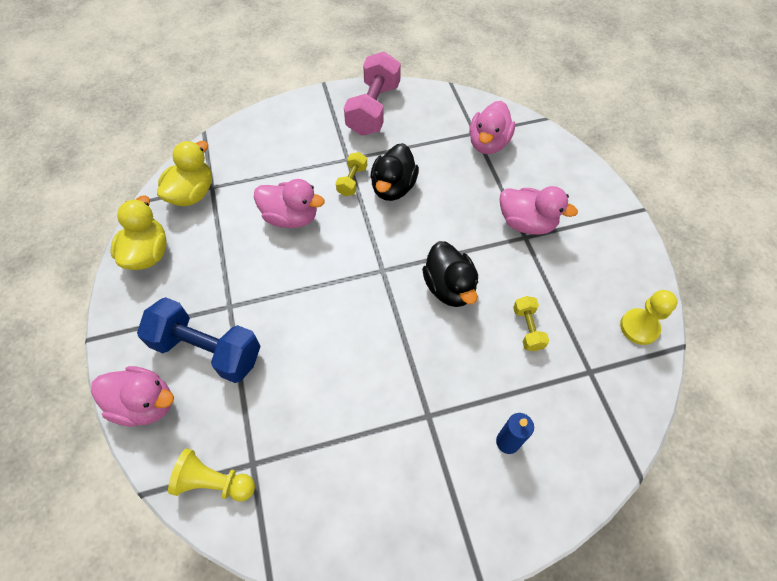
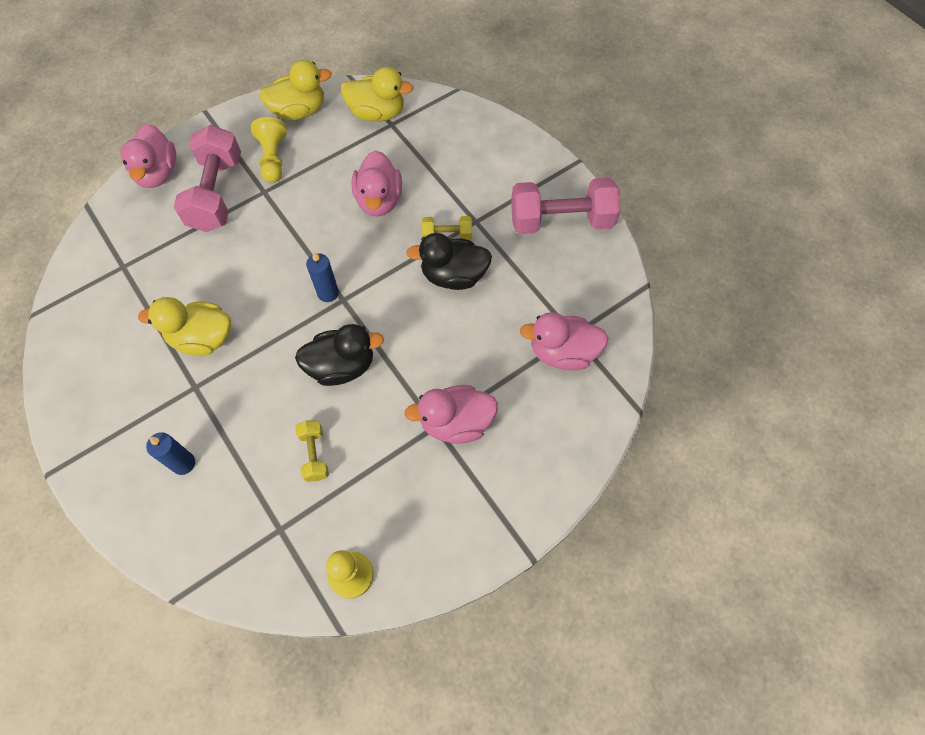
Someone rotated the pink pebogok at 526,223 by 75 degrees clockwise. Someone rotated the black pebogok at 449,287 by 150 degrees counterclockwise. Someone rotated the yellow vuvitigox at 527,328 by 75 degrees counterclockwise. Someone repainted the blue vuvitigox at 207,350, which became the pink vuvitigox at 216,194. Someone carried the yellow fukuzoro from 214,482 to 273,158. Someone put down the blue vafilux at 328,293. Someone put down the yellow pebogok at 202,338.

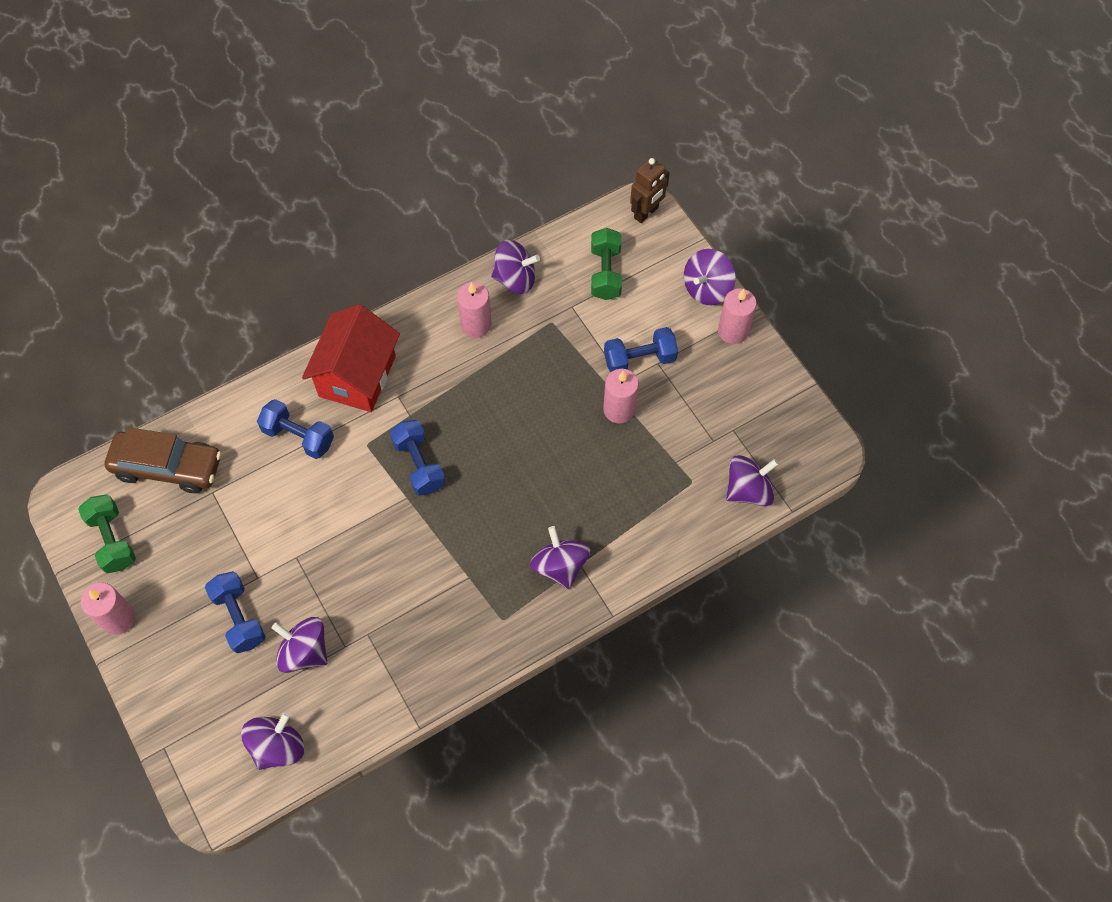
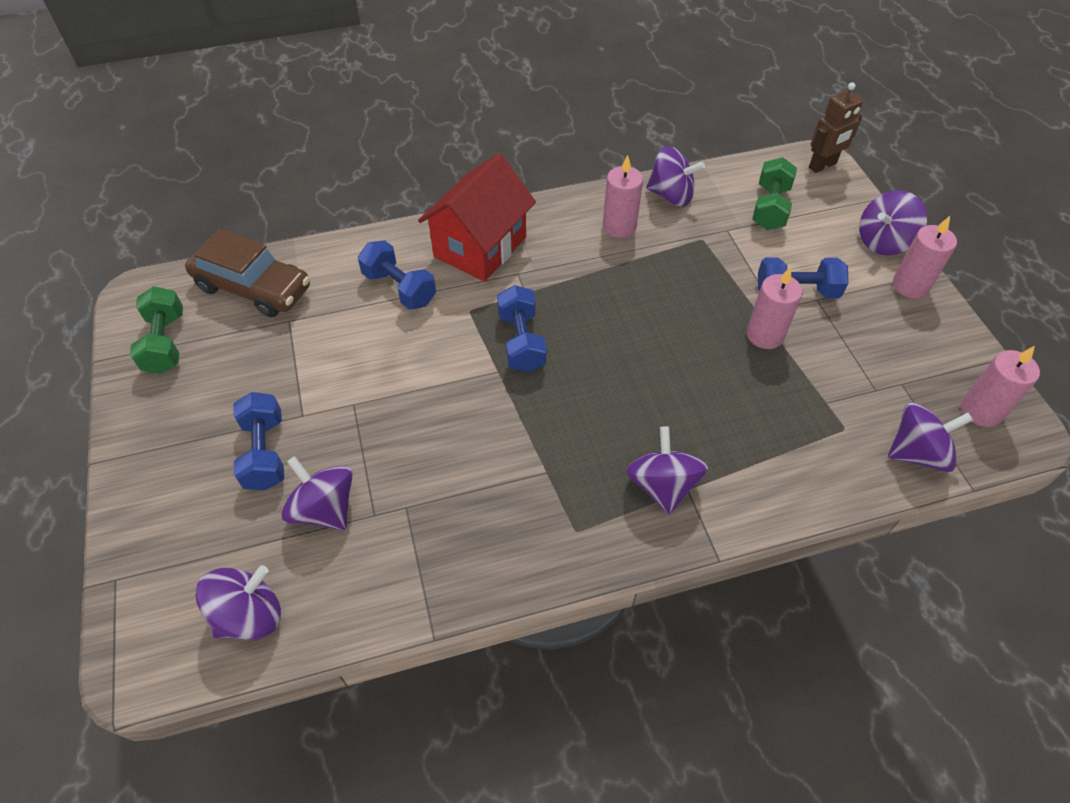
Someone carried the pink vafilux from 118,618 to 981,411.

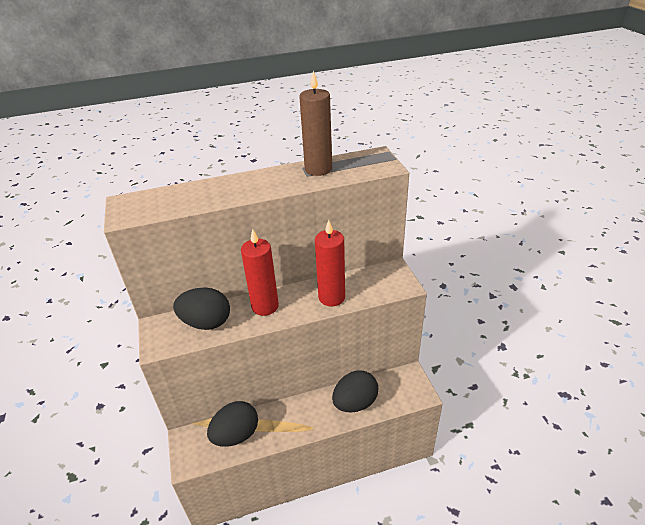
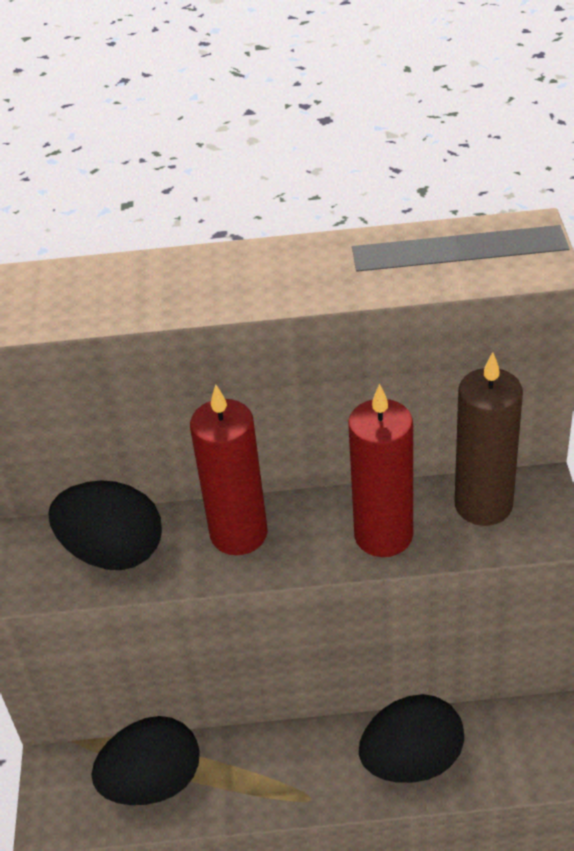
Someone carried the brown vafilux from 318,169 to 483,505.

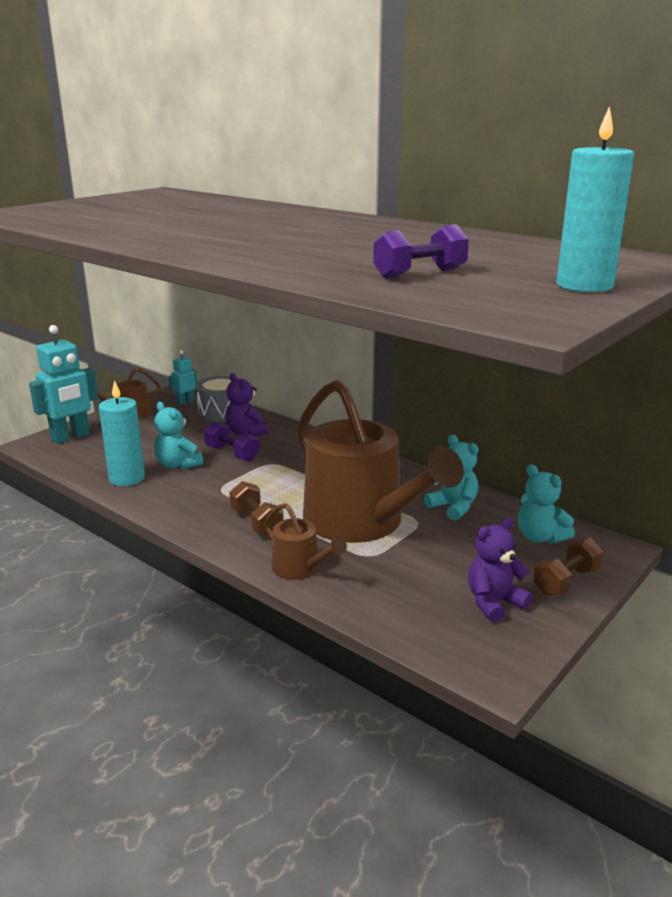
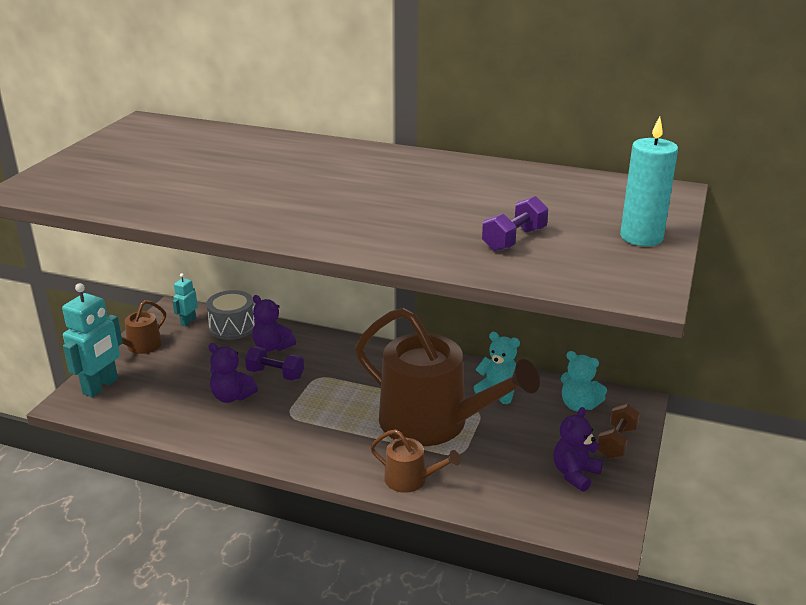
Someone took away the turquoise vafilux at 127,478. Someone repainted the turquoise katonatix at 178,464, which became the purple katonatix at 232,396. Someone took away the brown vuvitigox at 256,523.

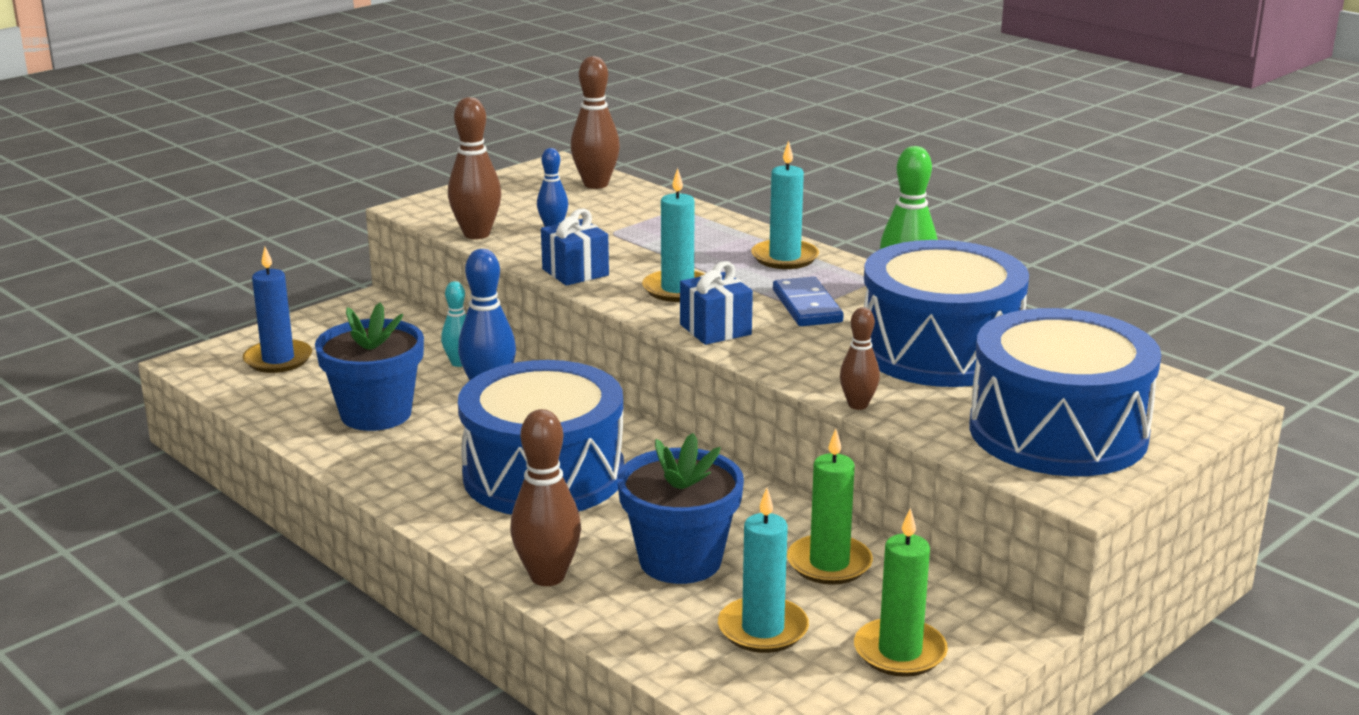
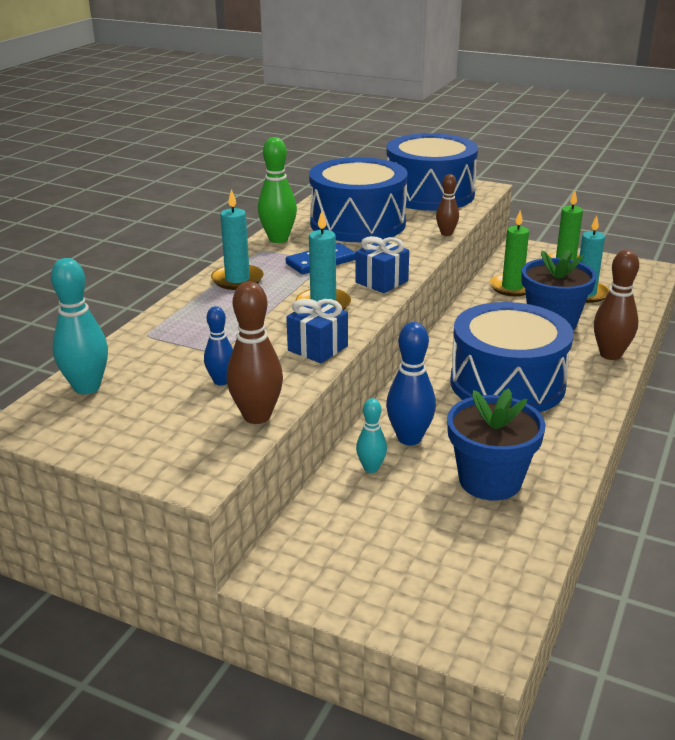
Someone repainted the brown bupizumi at 596,184, which became the turquoise bupizumi at 87,387. Someone took away the blue vafilux at 278,359.

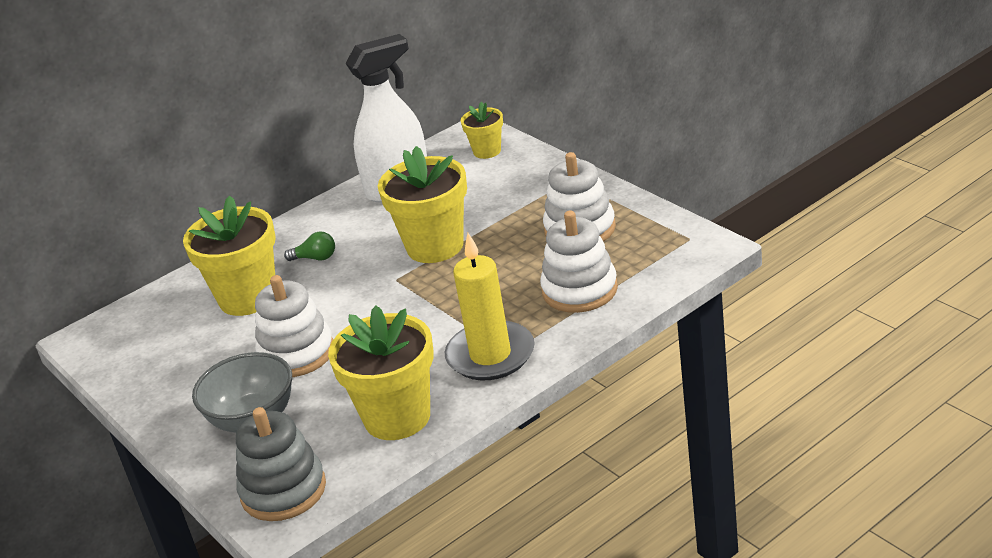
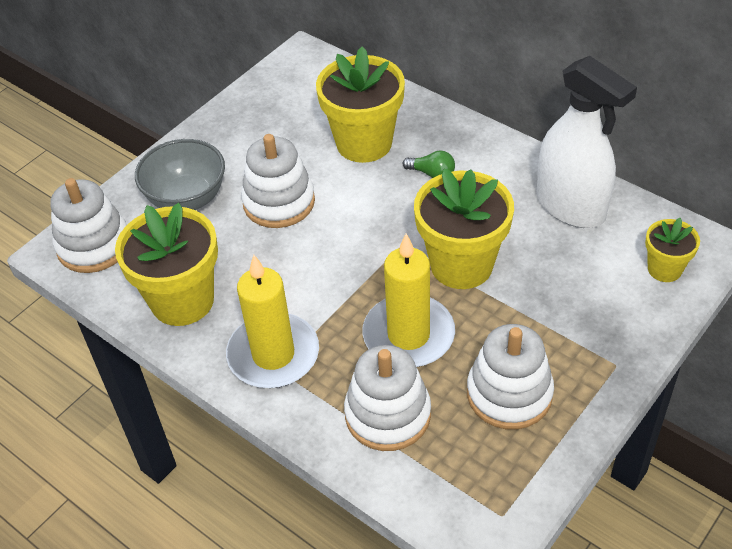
Someone rotated the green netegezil at 315,258 by 60 degrees counterclockwise. Someone repainted the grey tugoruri at 283,490, which became the white tugoruri at 94,245. Someone put down the yellow vafilux at 408,335.

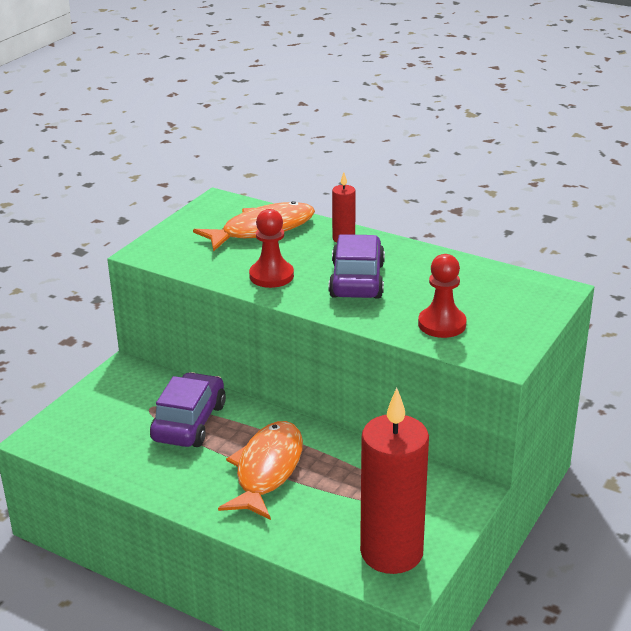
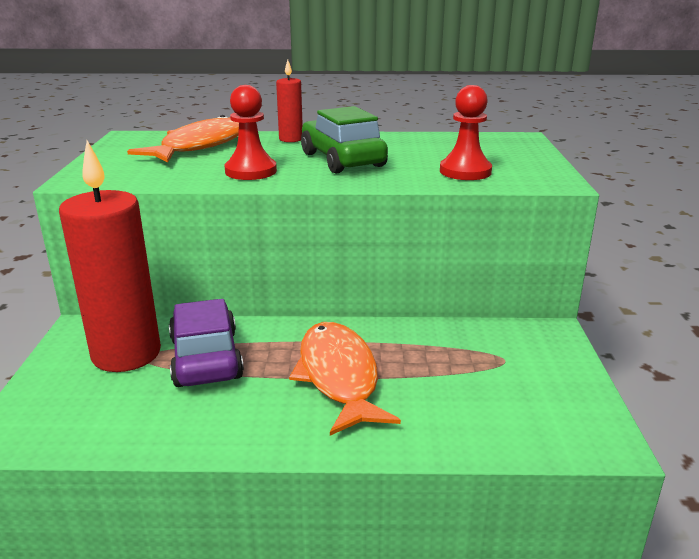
Someone repainted the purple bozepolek at 357,280, which became the green bozepolek at 342,160. Someone carried the red vafilux from 391,552 to 126,354.

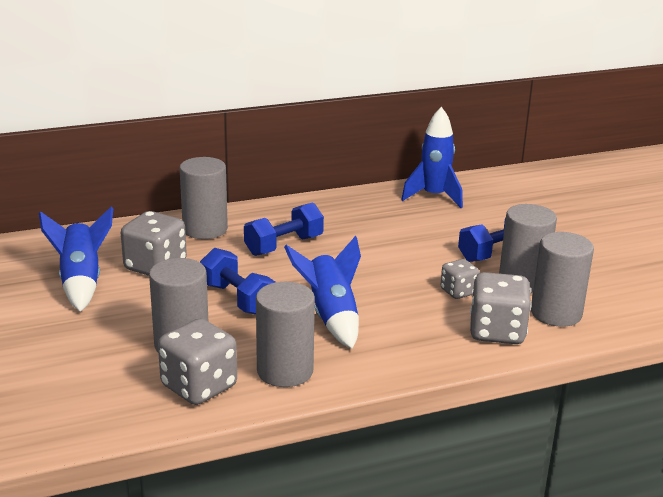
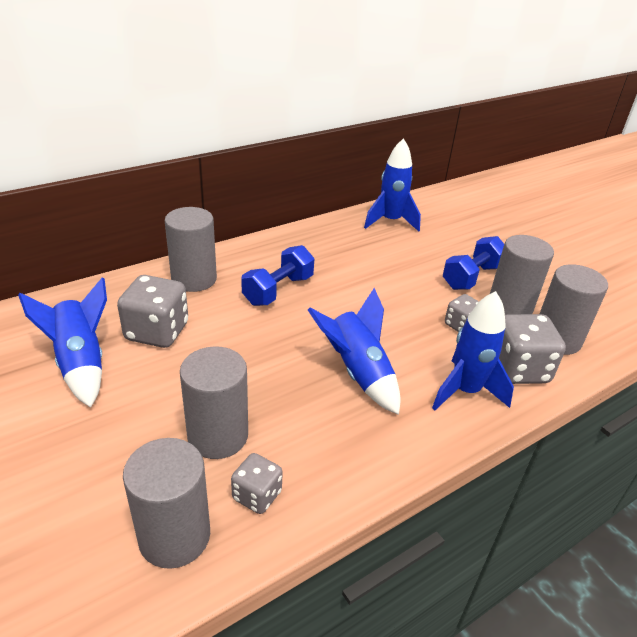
Someone took away the blue vuvitigox at 237,299. Someone carried the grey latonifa from 285,371 to 174,536. Someone scaled the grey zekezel at 199,386 by 0.58. Someone put down the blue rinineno at 465,391.

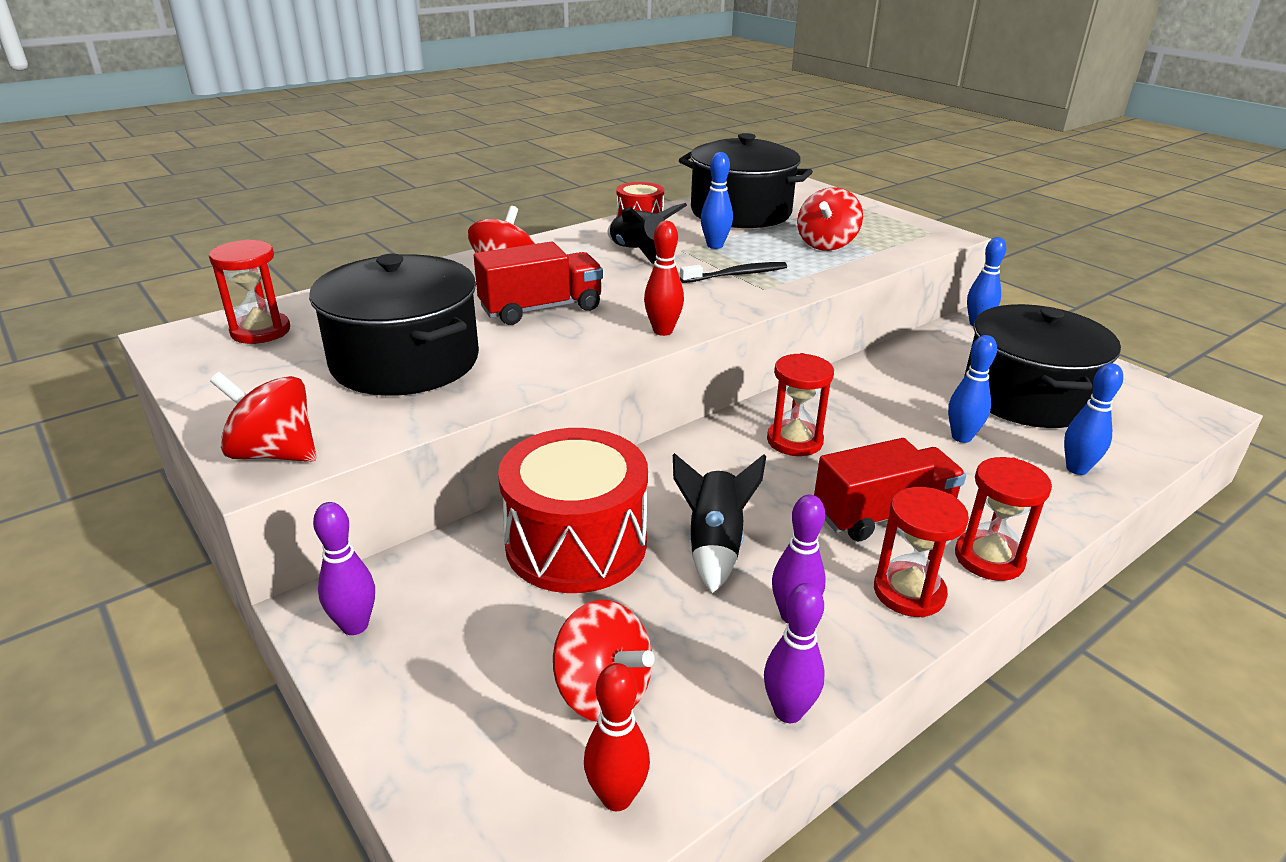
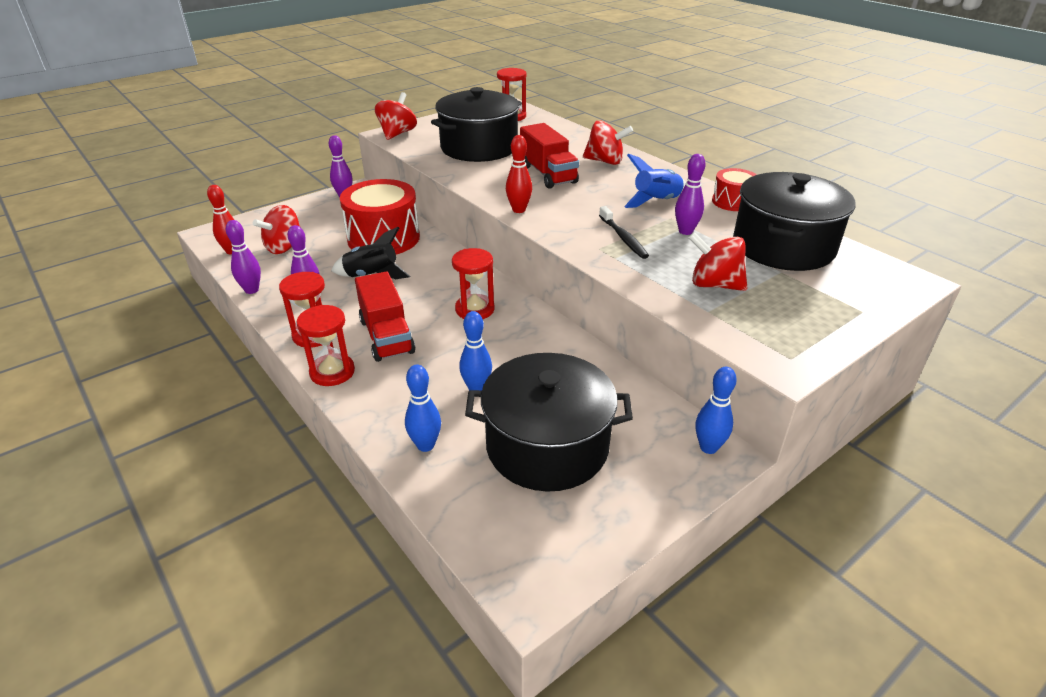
Someone repainted the blue bupizumi at 715,246, which became the purple bupizumi at 685,231. Someone repainted the black rinineno at 638,252, which became the blue rinineno at 656,202.

